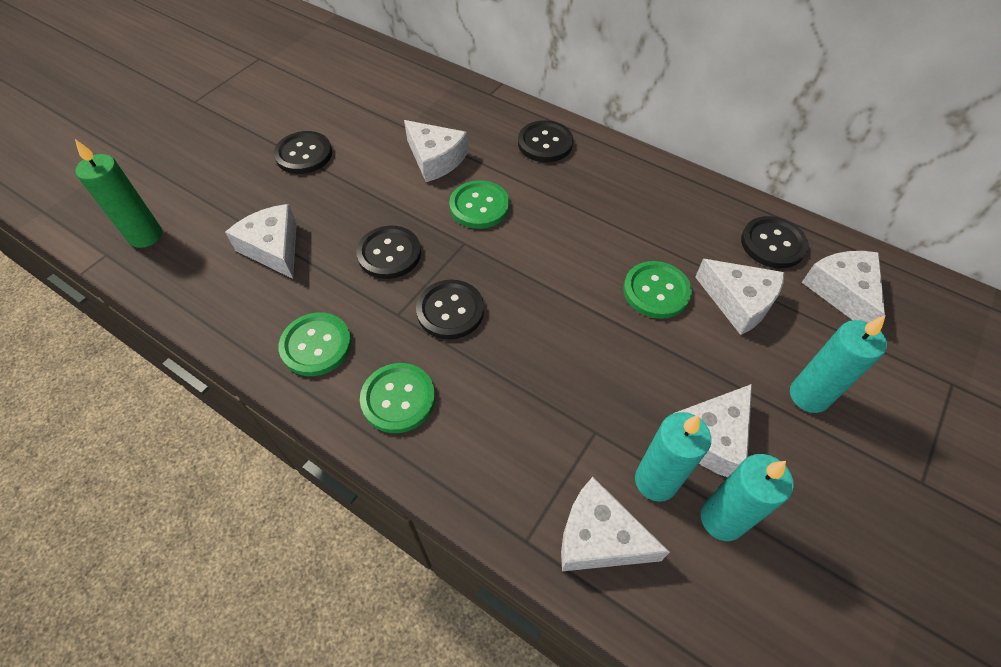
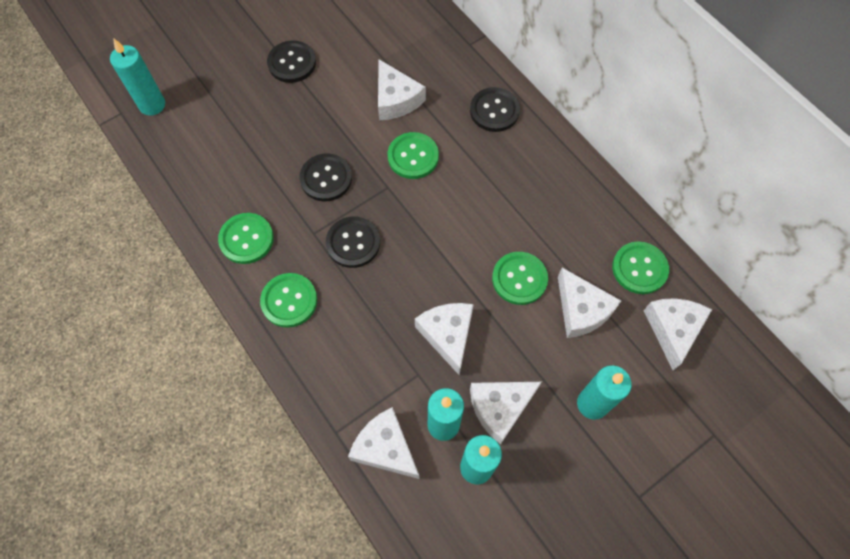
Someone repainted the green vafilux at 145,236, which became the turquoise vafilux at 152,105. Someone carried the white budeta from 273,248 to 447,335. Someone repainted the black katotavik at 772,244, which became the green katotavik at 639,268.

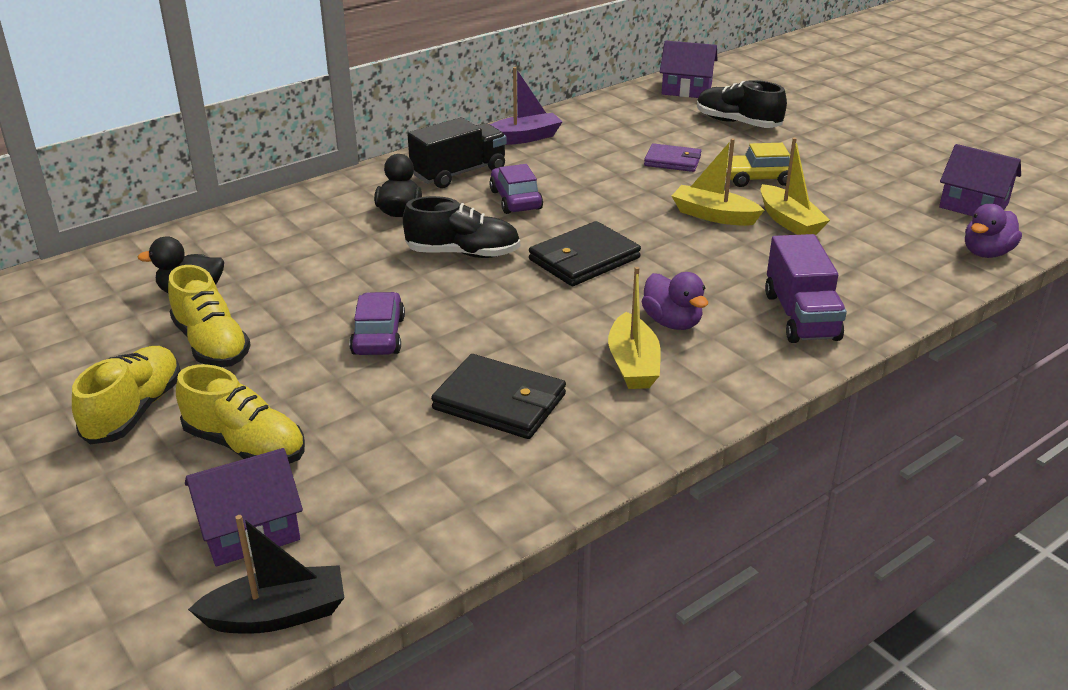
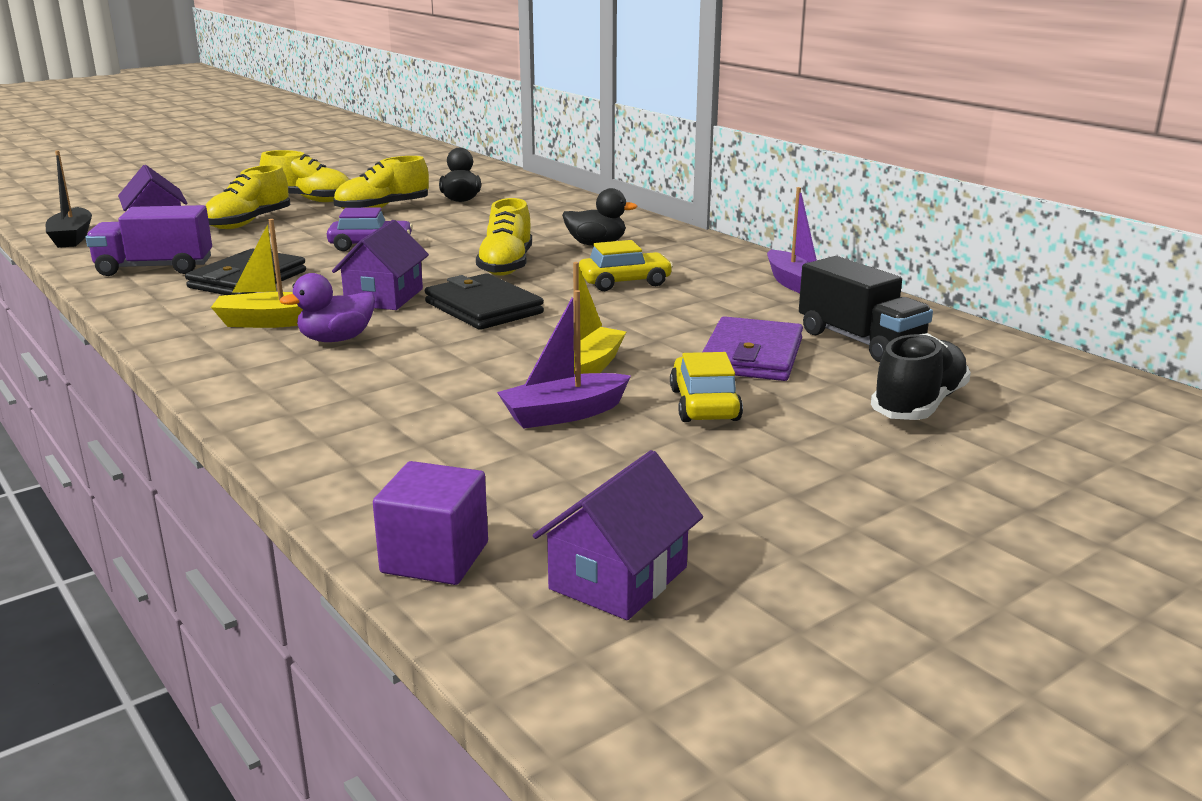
Someone carried the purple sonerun from 686,89 to 384,297. Someone carried the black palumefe from 459,173 to 860,341. Someone repainted the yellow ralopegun at 789,221, which became the purple ralopegun at 563,414. Someone scaled the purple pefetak at 672,161 by 1.52. Someone repainted the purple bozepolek at 515,200, which became the yellow bozepolek at 625,282. Someone repainted the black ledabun at 463,253, which became the yellow ledabun at 506,266. Someone swapped the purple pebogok at 986,253 for the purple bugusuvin at 435,557. Someone carried the purple palumefe from 801,316 to 155,268.

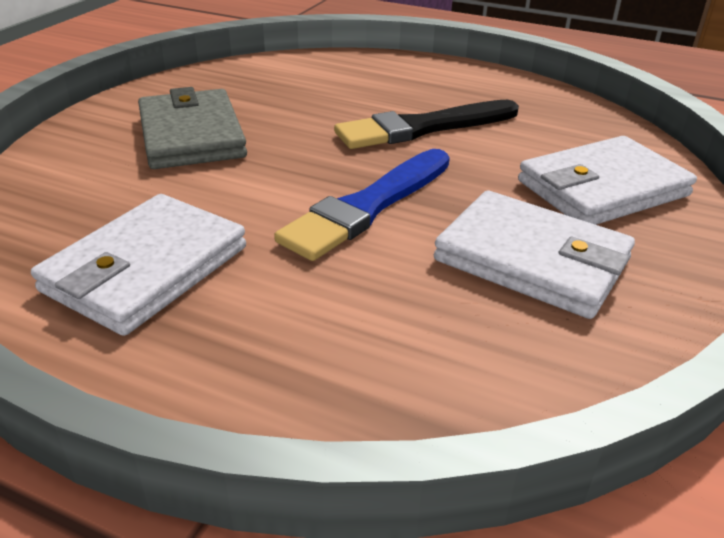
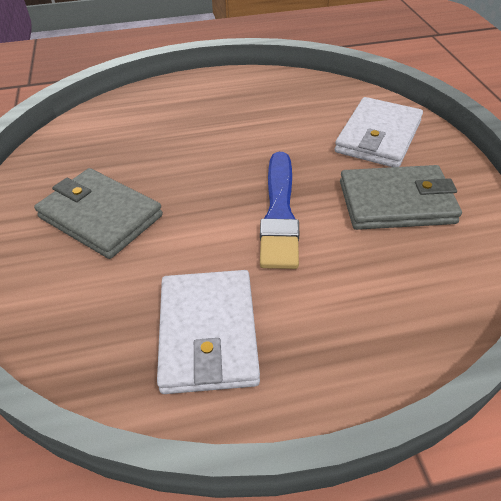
Someone took away the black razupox at 423,128. Someone repainted the white pefetak at 532,260, which became the grey pefetak at 396,202.

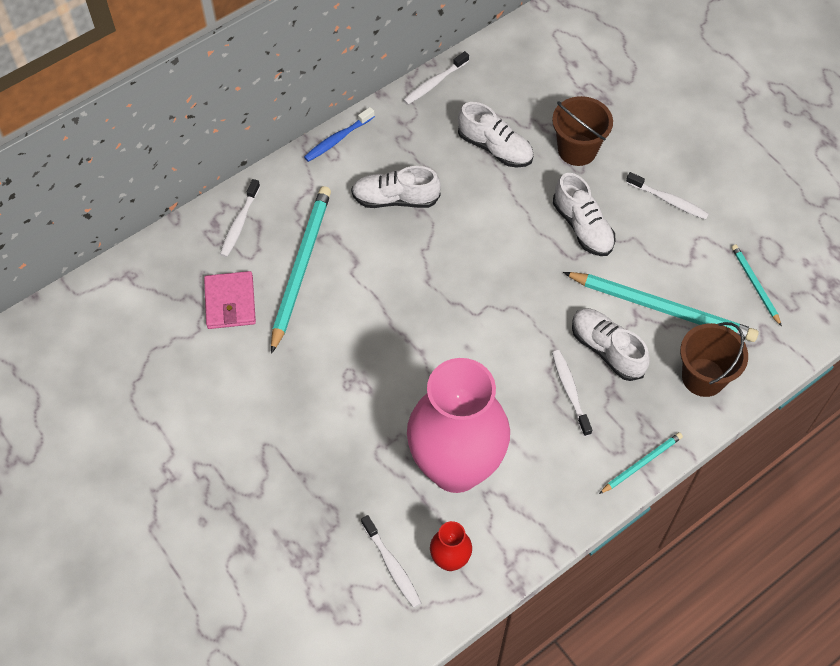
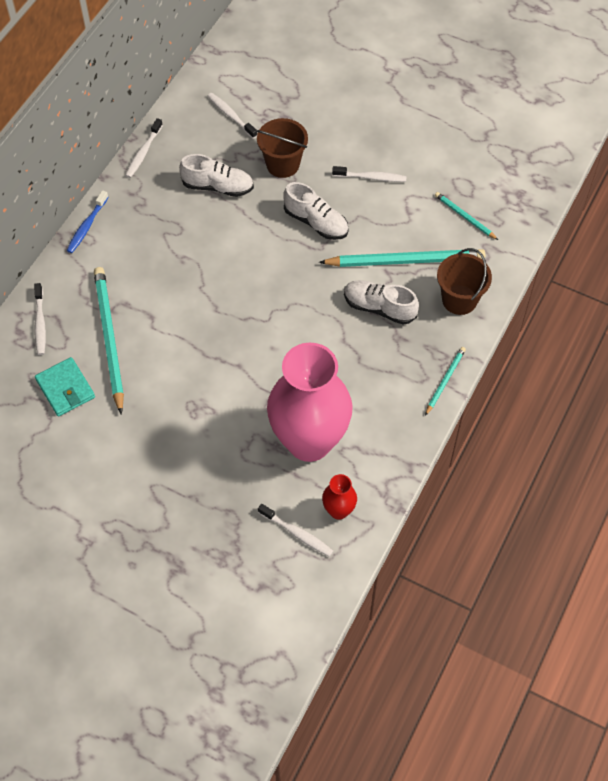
Someone took away the white ledabun at 395,199. Someone repainted the pink pefetak at 230,302, which became the turquoise pefetak at 65,388. Someone carried the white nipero from 570,391 to 231,115.

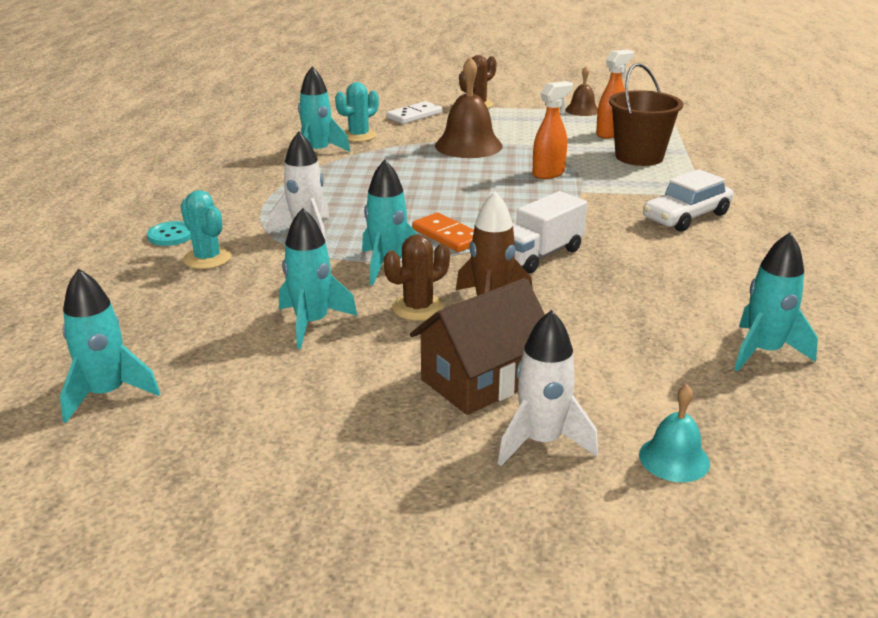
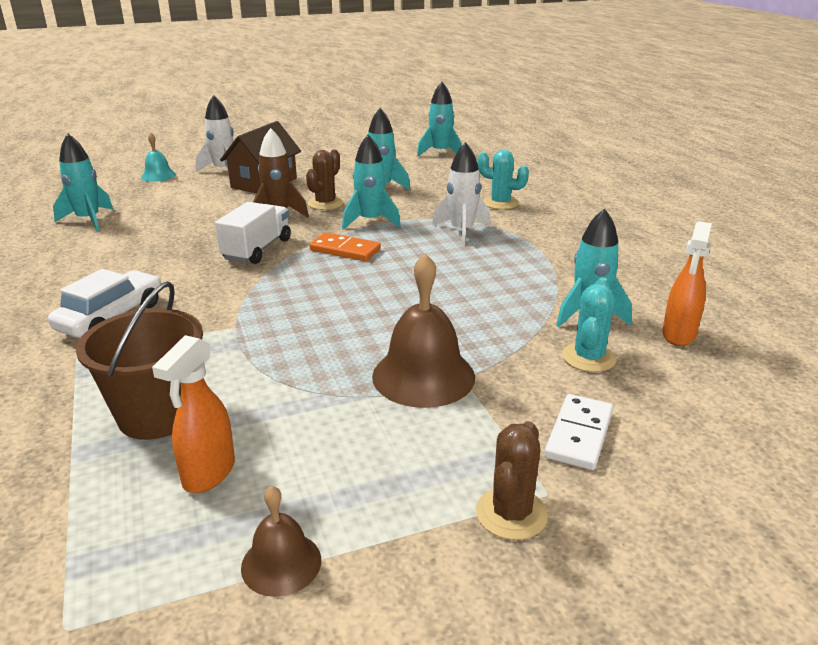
Someone carried the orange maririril from 549,173 to 678,335. Someone took away the turquoise katotavik at 171,235.

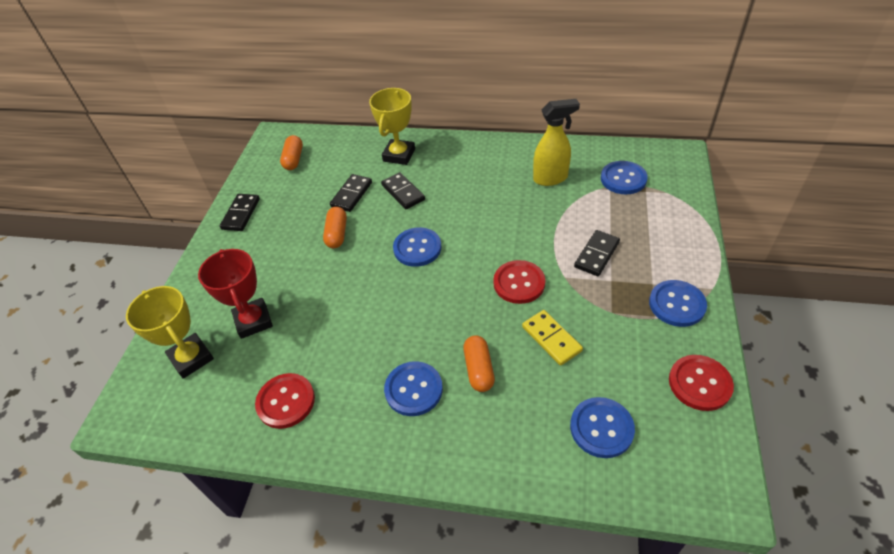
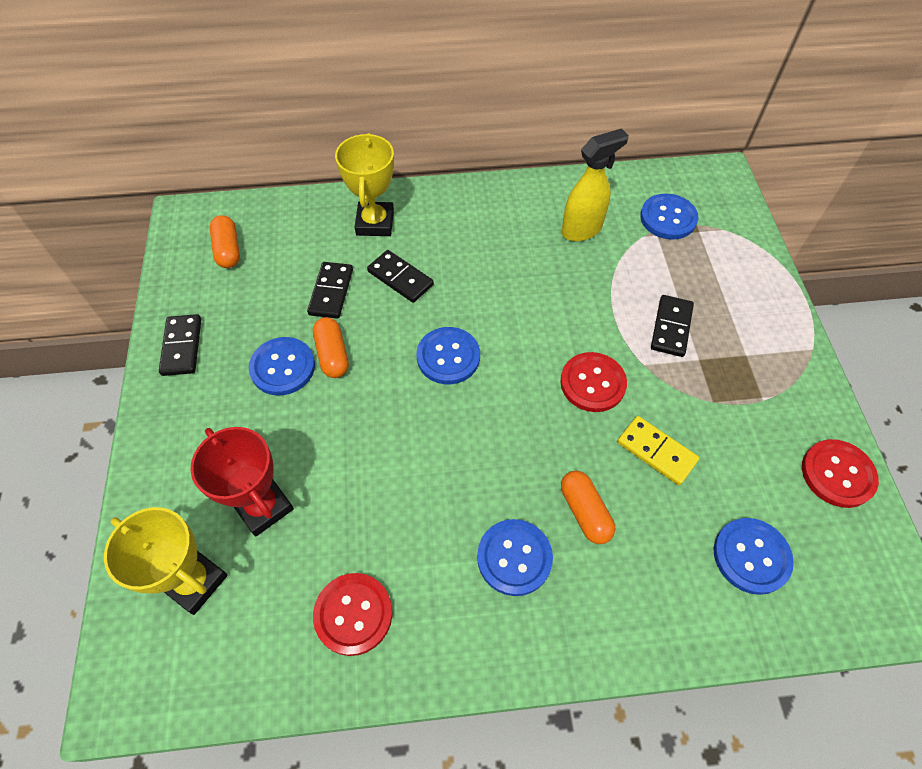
Someone carried the blue katotavik from 677,304 to 282,367.

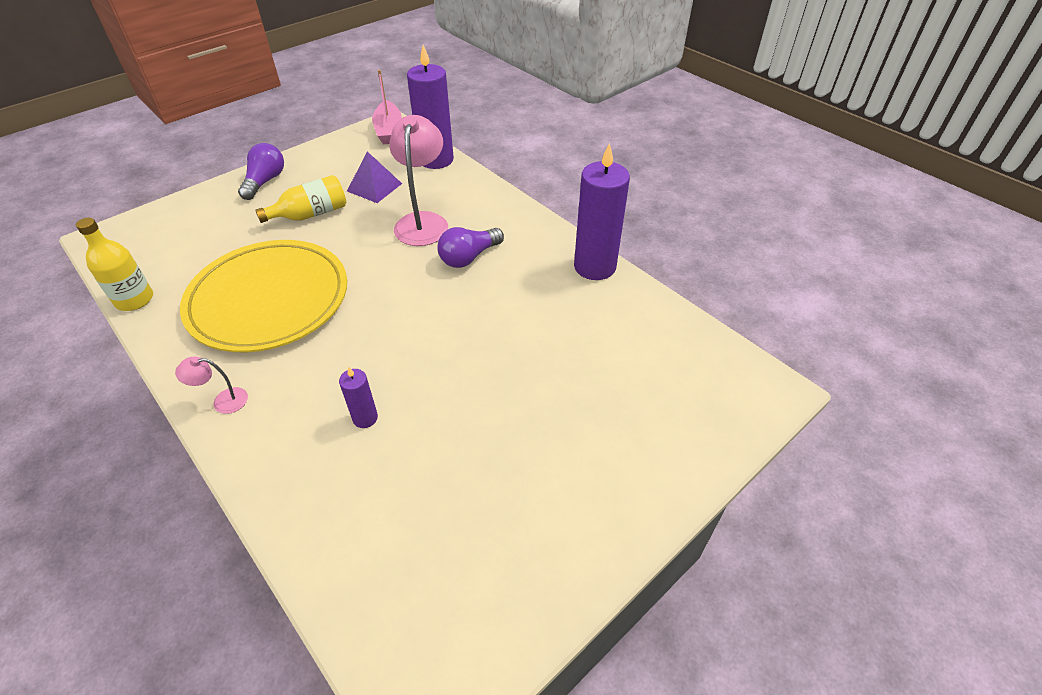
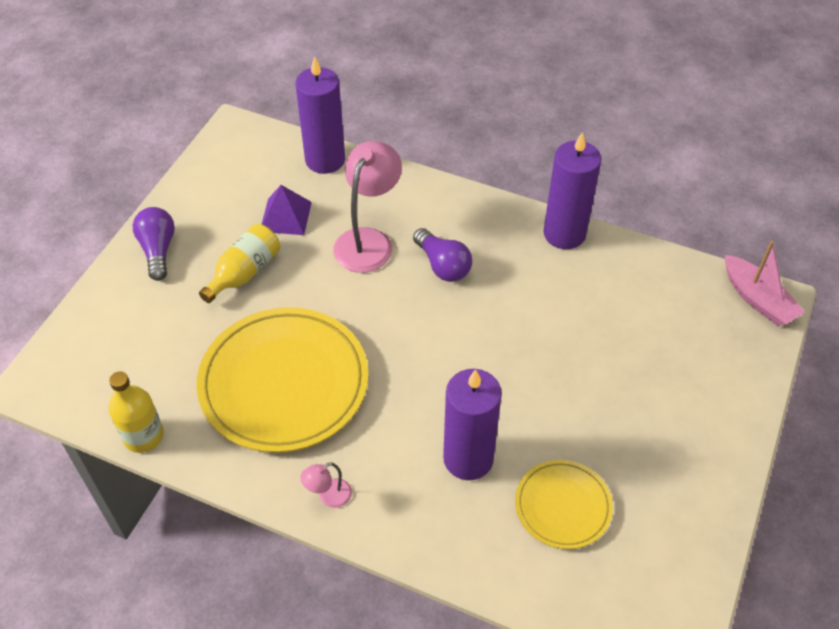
Someone carried the pink ralopegun from 389,130 to 757,299. Someone rotated the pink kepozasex at 423,221 by 45 degrees clockwise. Someone rotated the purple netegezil at 469,257 by 60 degrees counterclockwise. Someone scaled the purple vafilux at 365,418 by 2.10. Someone put down the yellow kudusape at 562,506.

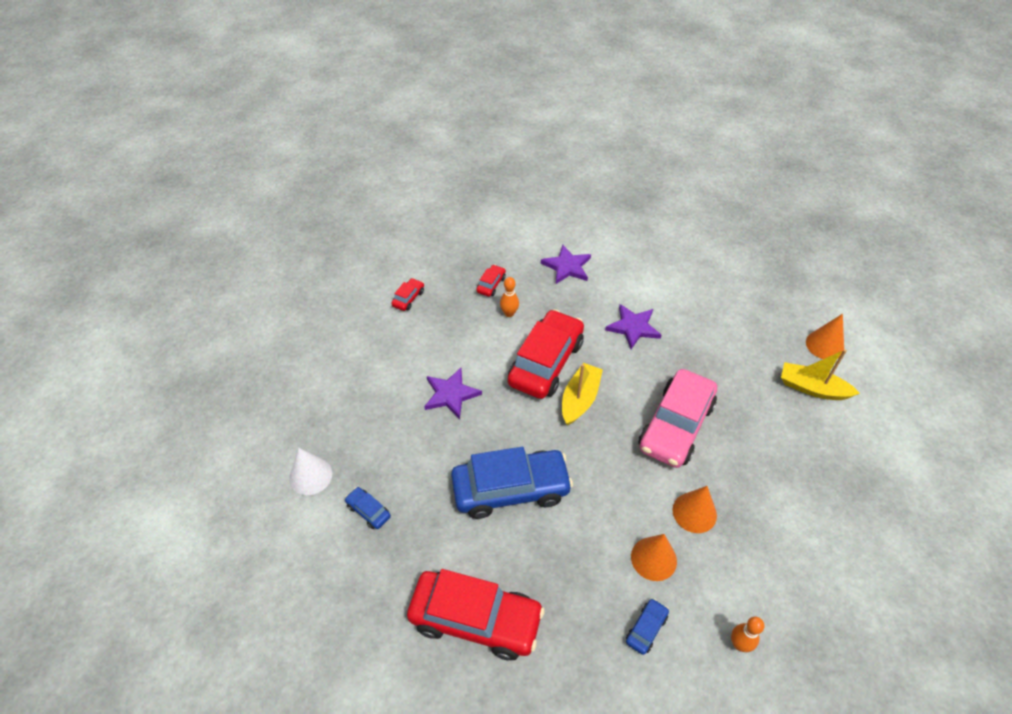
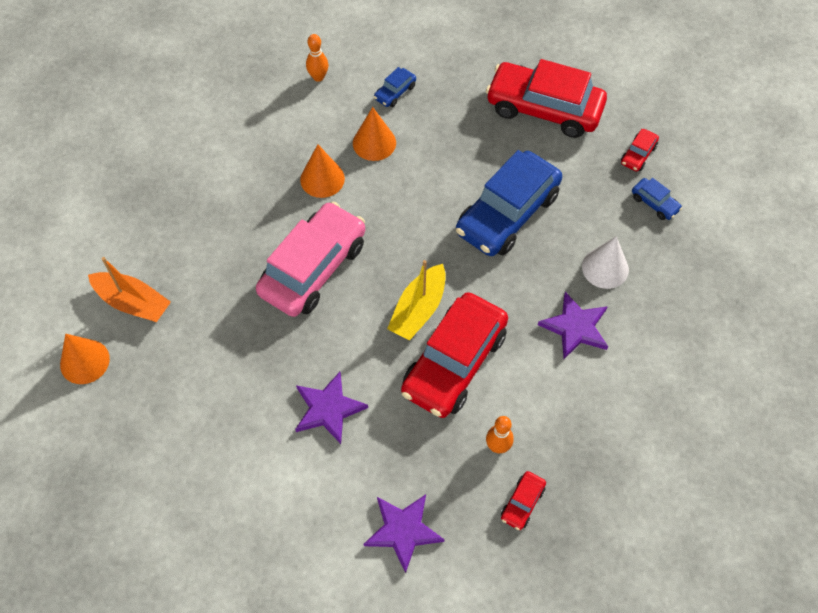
Someone carried the red bozepolek from 408,298 to 638,155. Someone repainted the yellow ralopegun at 812,388, which became the orange ralopegun at 133,303. Someone rotated the blue bozepolek at 510,489 by 45 degrees counterclockwise. Someone carried the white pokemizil from 310,476 to 605,268.

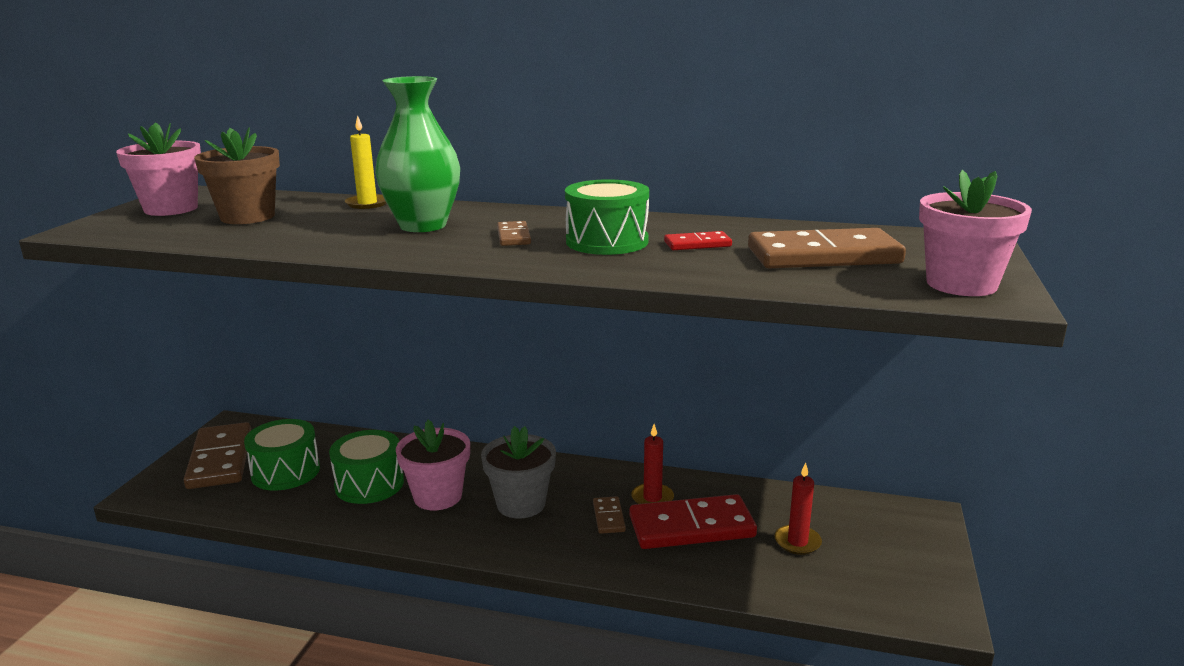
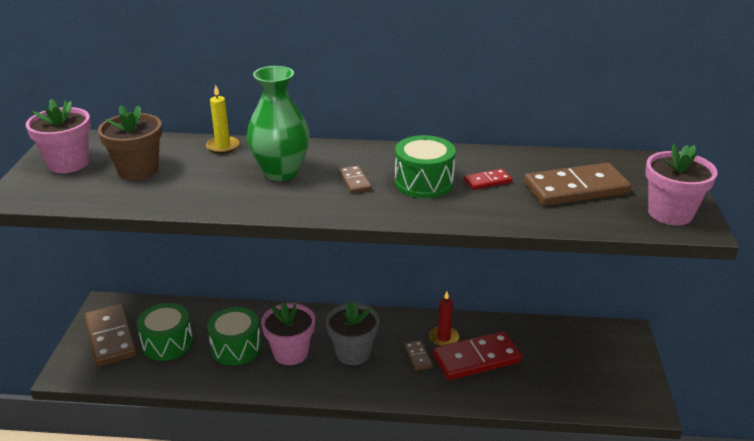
Someone took away the red vafilux at 797,542.

